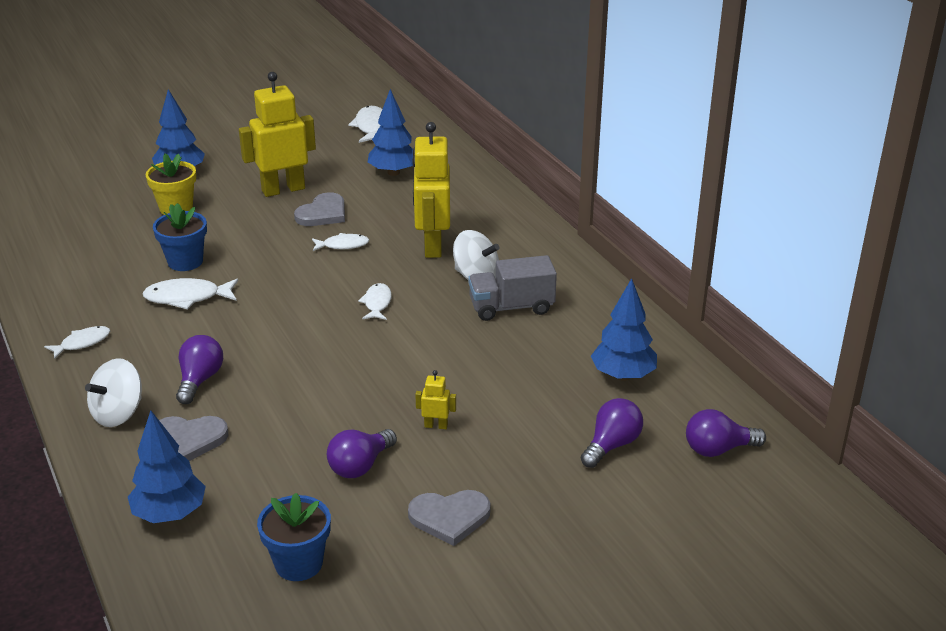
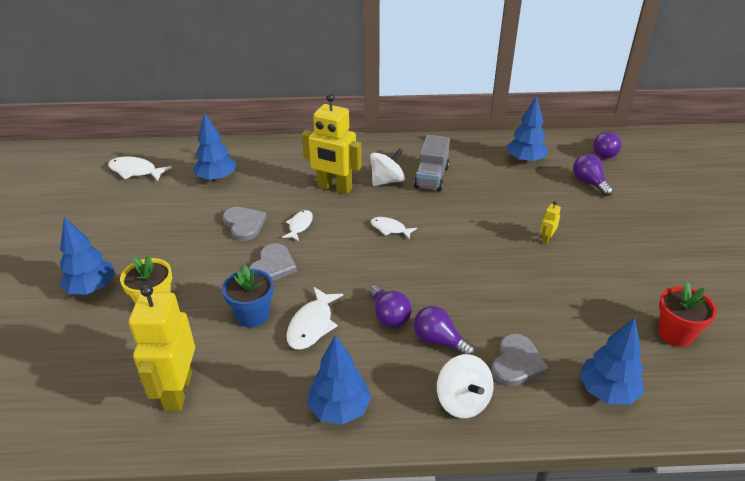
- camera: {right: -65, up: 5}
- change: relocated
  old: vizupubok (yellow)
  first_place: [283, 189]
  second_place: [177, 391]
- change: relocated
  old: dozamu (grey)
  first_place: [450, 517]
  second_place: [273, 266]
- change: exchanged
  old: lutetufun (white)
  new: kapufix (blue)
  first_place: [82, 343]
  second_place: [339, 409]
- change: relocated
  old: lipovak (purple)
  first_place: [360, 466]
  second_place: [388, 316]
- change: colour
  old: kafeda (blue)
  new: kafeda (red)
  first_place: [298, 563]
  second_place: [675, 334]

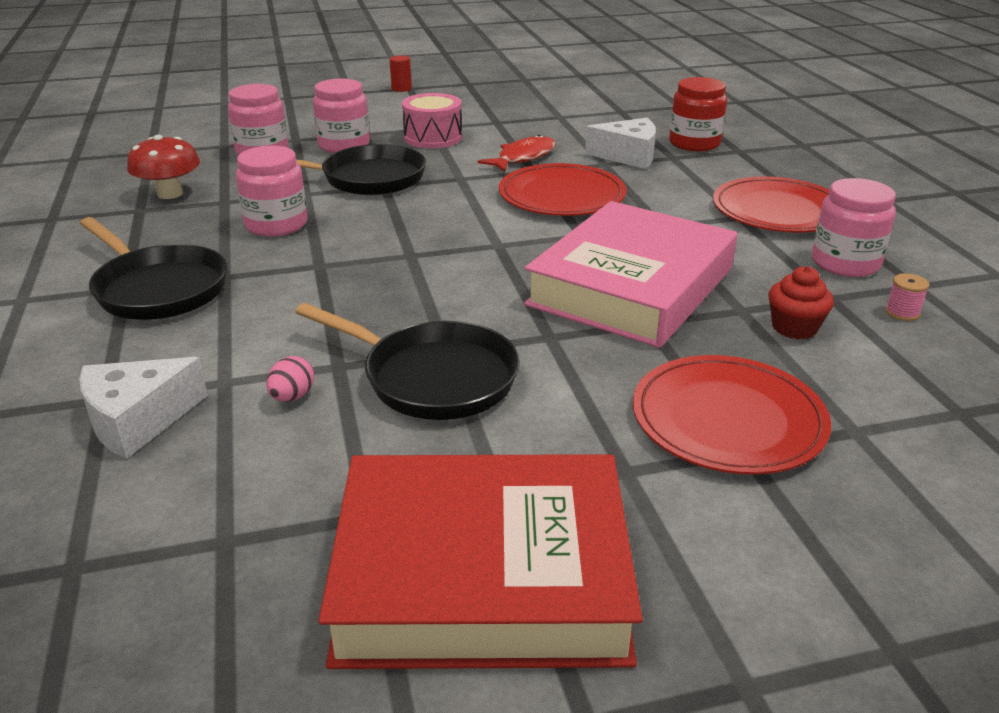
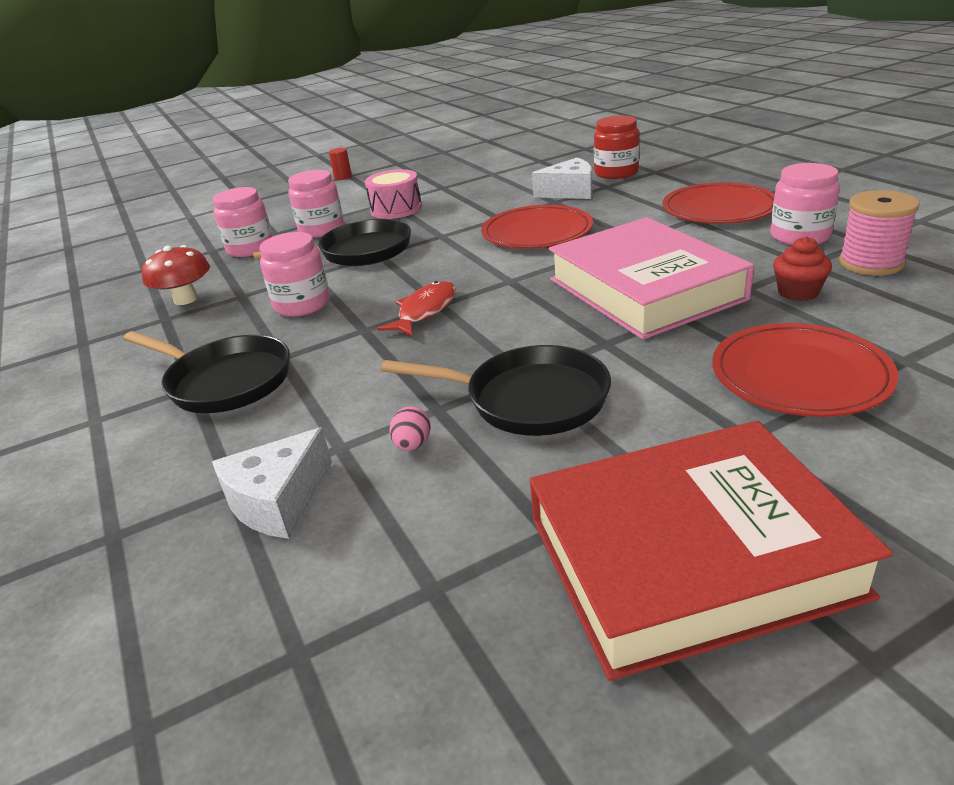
- camera: {right: -10, up: 0}
- change: relocated
  old: lutetufun (red)
  first_place: [523, 157]
  second_place: [425, 311]
- change: spun
  old: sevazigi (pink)
  first_place: [631, 286]
  second_place: [645, 289]
  degrees: -45
- change: size
  old: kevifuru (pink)
  first_place: [902, 312]
  second_place: [871, 263]
  factor: 2.14

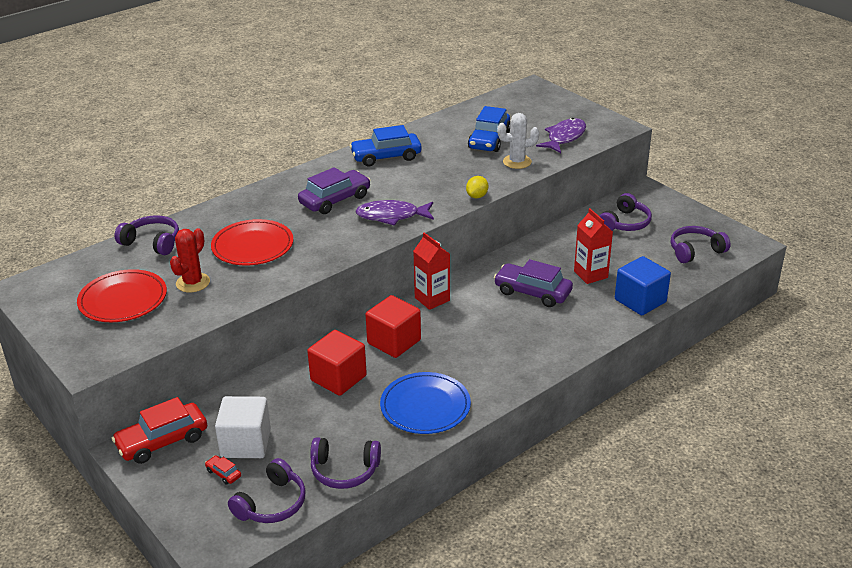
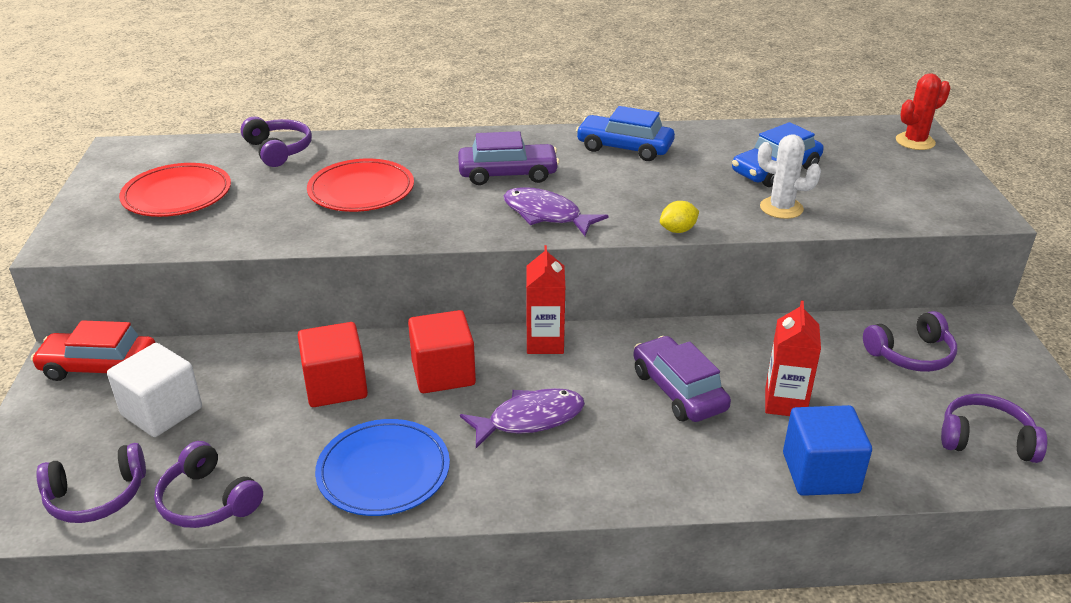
- camera: {right: 35, up: 0}
- change: relocated
  old: lutetufun (purple)
  first_place: [564, 137]
  second_place: [530, 419]
- change: relocated
  old: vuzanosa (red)
  first_place: [193, 283]
  second_place: [915, 141]
- change: missing
  old: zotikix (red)
  first_place: [223, 473]

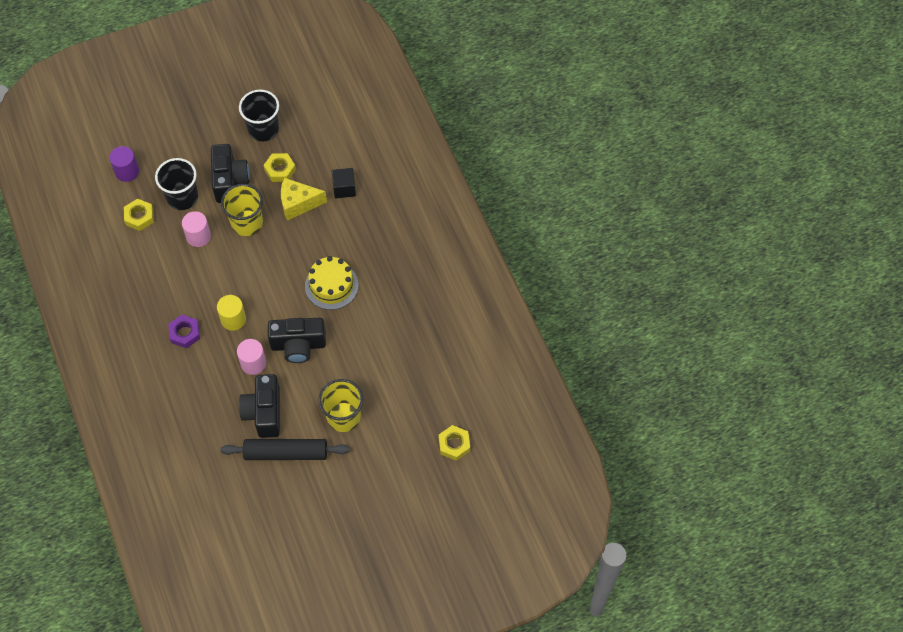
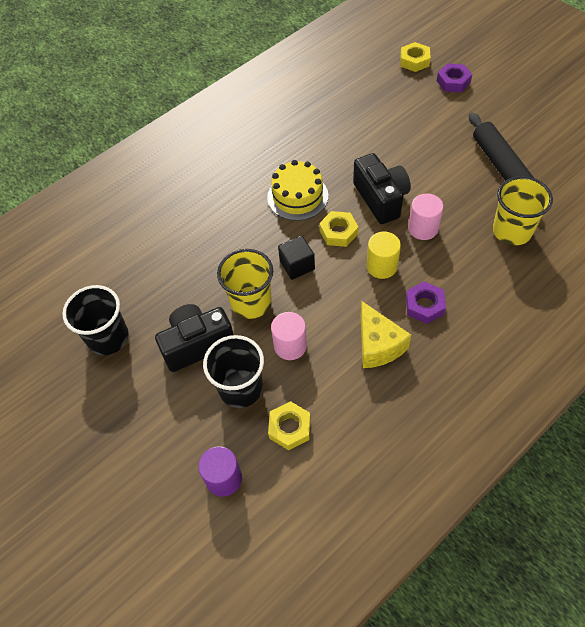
- camera: {right: -105, up: -5}
- change: relocated
  old: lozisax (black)
  first_place: [344, 188]
  second_place: [297, 265]
- change: relocated
  old: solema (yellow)
  first_place: [280, 170]
  second_place: [338, 232]
- change: relocated
  old: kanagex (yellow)
  first_place: [298, 203]
  second_place: [378, 345]
- change: appeared
  new: solema (purple)
  second_place: [453, 82]
- change: relocated
  old: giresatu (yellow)
  first_place: [343, 417]
  second_place: [512, 231]
- change: missing
  old: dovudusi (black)
  first_place: [264, 412]

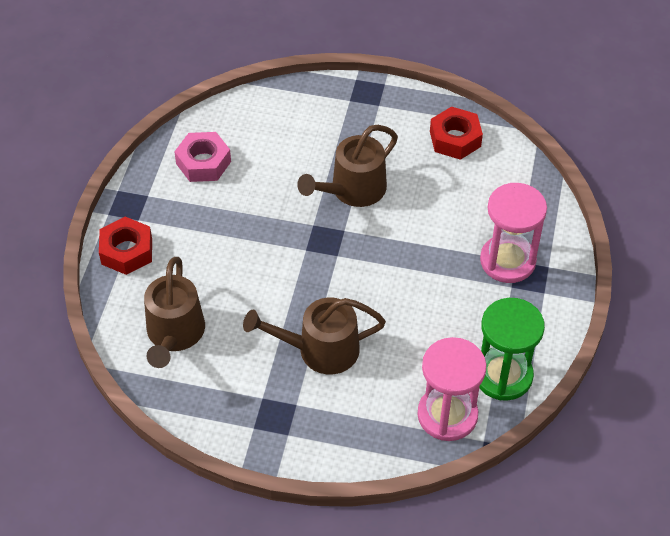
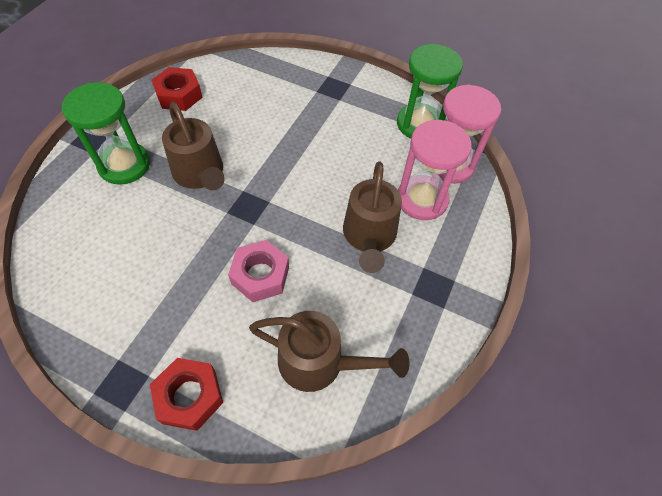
- camera: {right: -80, up: 5}
- change: appeared
  new: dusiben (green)
  second_place: [124, 165]
- change: relocated
  old: solema (pink)
  first_place: [203, 162]
  second_place: [260, 275]
- change: relocated
  old: dusiben (pink)
  first_place: [507, 261]
  second_place: [422, 199]

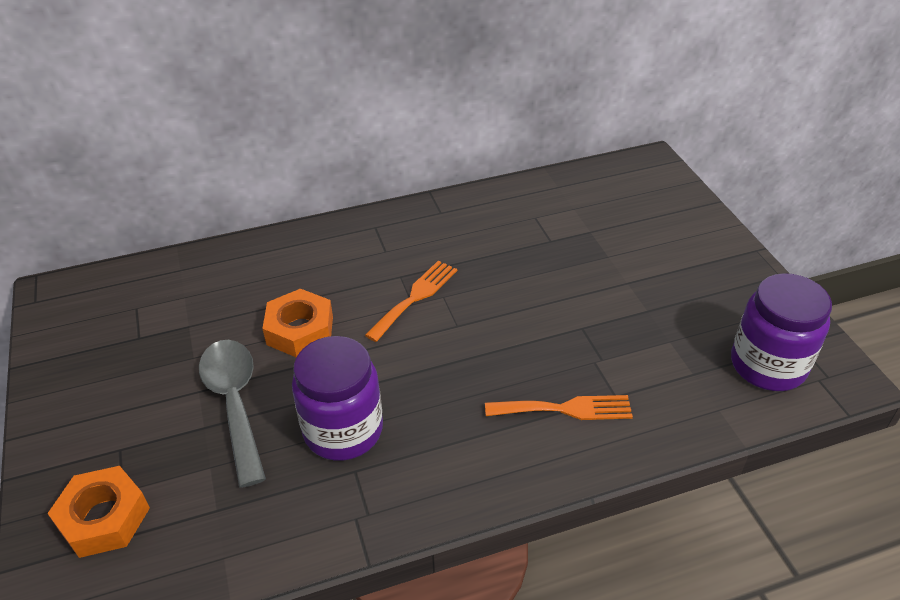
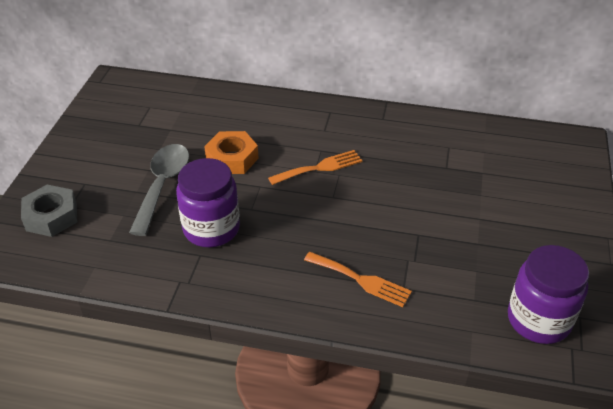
- camera: {right: 30, up: 0}
- change: colour
  old: solema (orange)
  new: solema (grey)
  first_place: [104, 518]
  second_place: [51, 216]

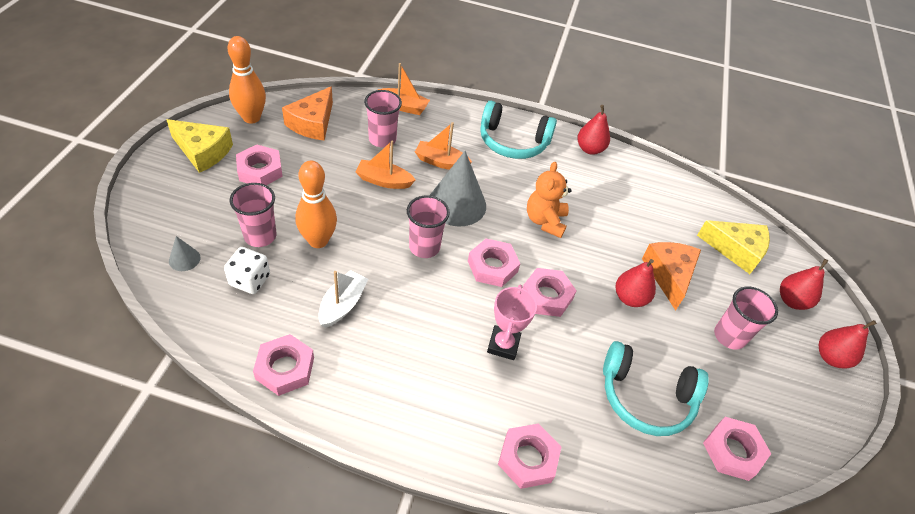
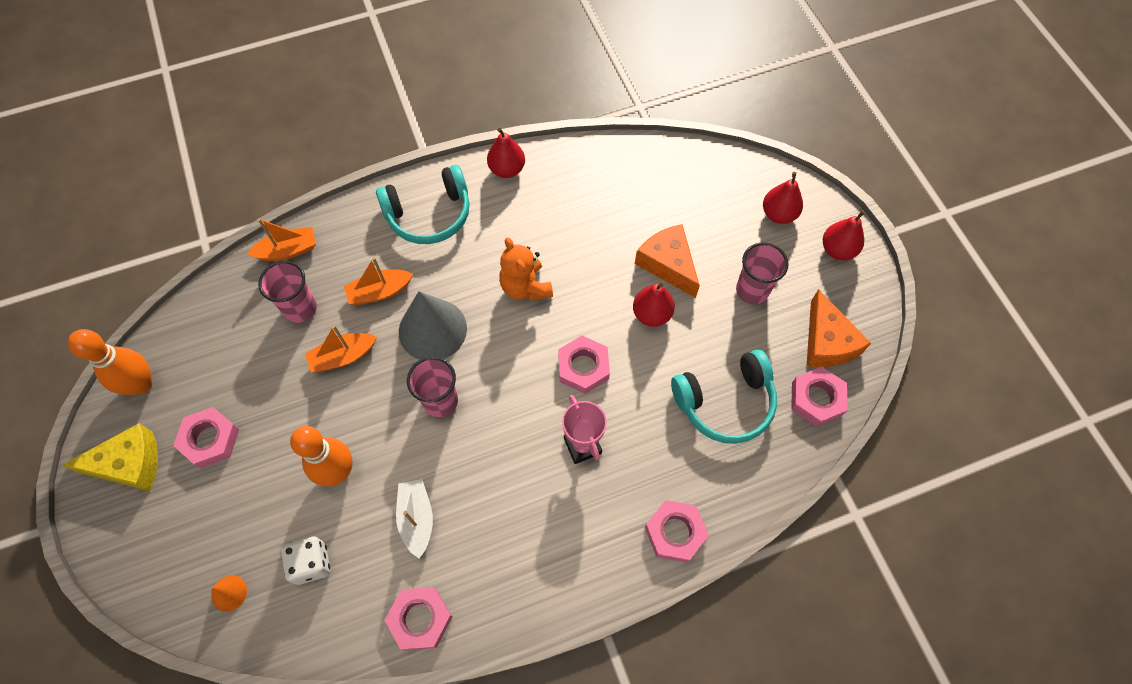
- camera: {right: -30, up: 15}
- change: colour
  old: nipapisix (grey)
  new: nipapisix (orange)
  first_place: [184, 259]
  second_place: [229, 593]
- change: relocated
  old: kanagex (orange)
  first_place: [313, 123]
  second_place: [827, 342]
- change: missing
  old: giresatu (pink)
  first_place: [260, 236]
- change: missing
  old: solema (pink)
  first_place: [492, 266]
- change: missing
  old: kanagex (yellow)
  first_place: [736, 250]

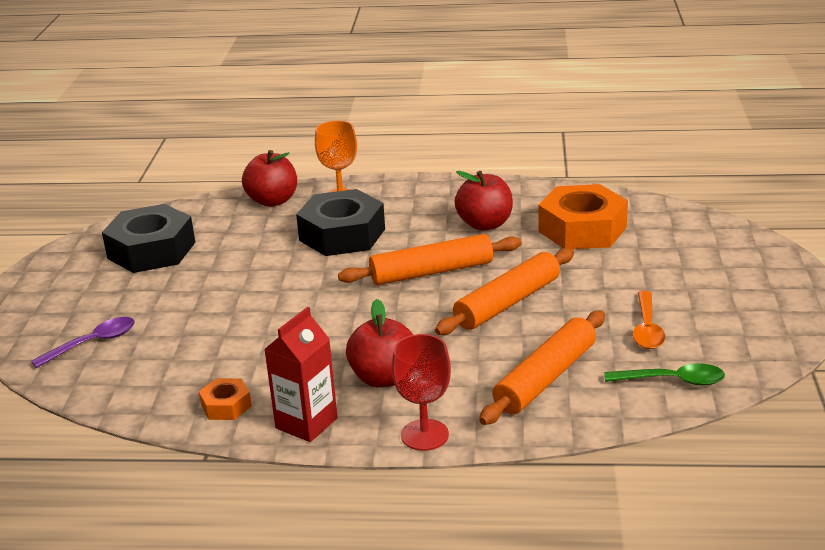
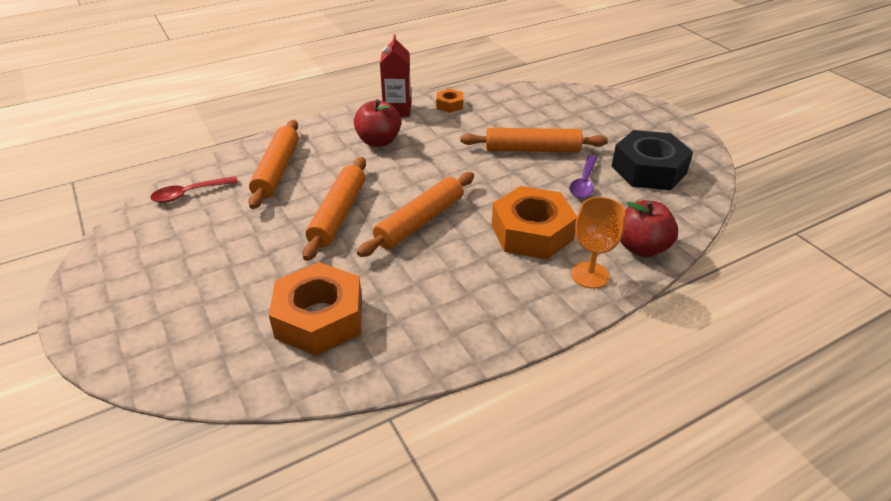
- camera: {right: 145, up: 10}
- change: colour
  old: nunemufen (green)
  new: nunemufen (red)
  first_place: [672, 381]
  second_place: [189, 194]
- change: appeared
  new: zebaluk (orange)
  second_place: [532, 149]
- change: colour
  old: solema (black)
  new: solema (orange)
  first_place: [342, 234]
  second_place: [532, 232]
- change: relocated
  old: nunemufen (purple)
  first_place: [93, 343]
  second_place: [584, 183]
- change: missing
  old: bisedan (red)
  first_place: [424, 435]
- change: missing
  old: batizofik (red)
  first_place: [485, 224]
- change: missing
  old: nunemufen (orange)
  first_place: [647, 329]

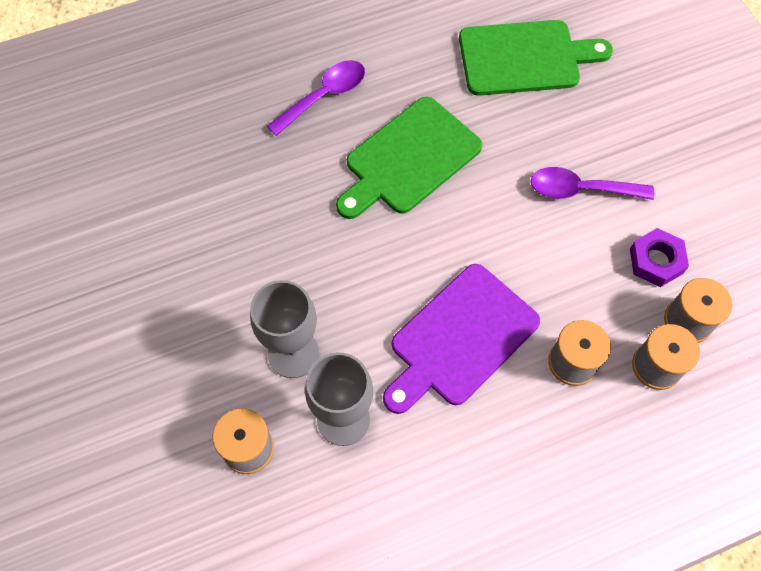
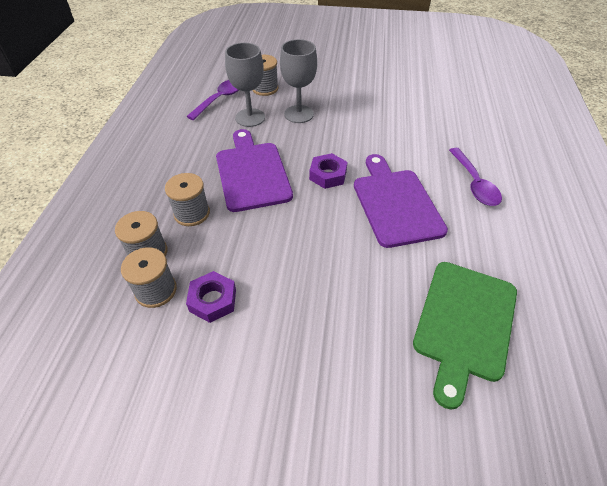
- camera: {right: 120, up: -15}
- change: relocated
  old: nunemufen (purple)
  first_place: [581, 190]
  second_place: [220, 99]
- change: appeared
  new: solema (purple)
  second_place: [328, 175]
- change: colour
  old: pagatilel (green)
  new: pagatilel (purple)
  first_place: [409, 159]
  second_place: [395, 203]

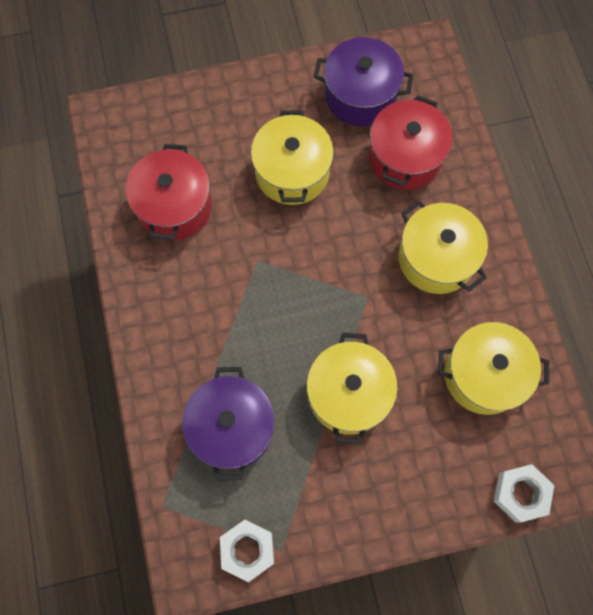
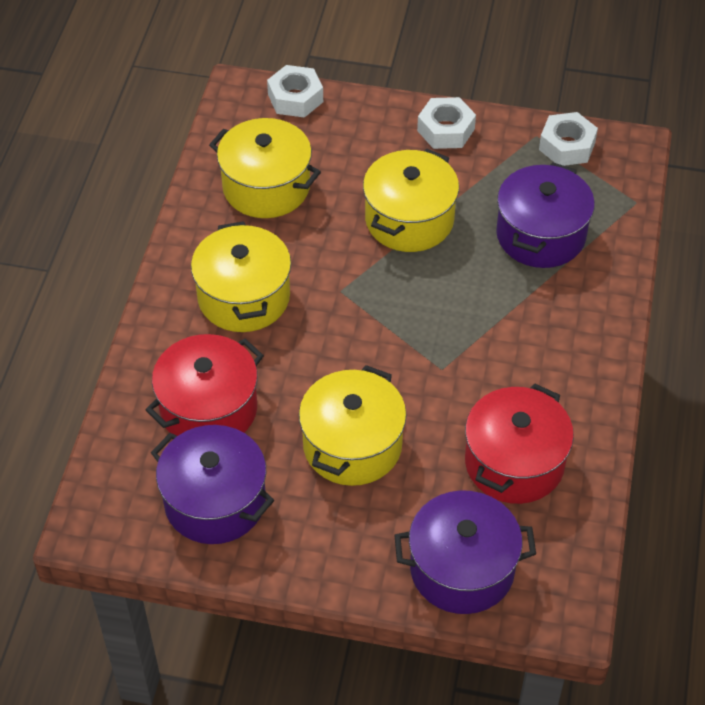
- camera: {right: -155, up: -20}
- change: appeared
  new: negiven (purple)
  second_place: [462, 569]
- change: appeared
  new: solema (white)
  second_place: [446, 130]

